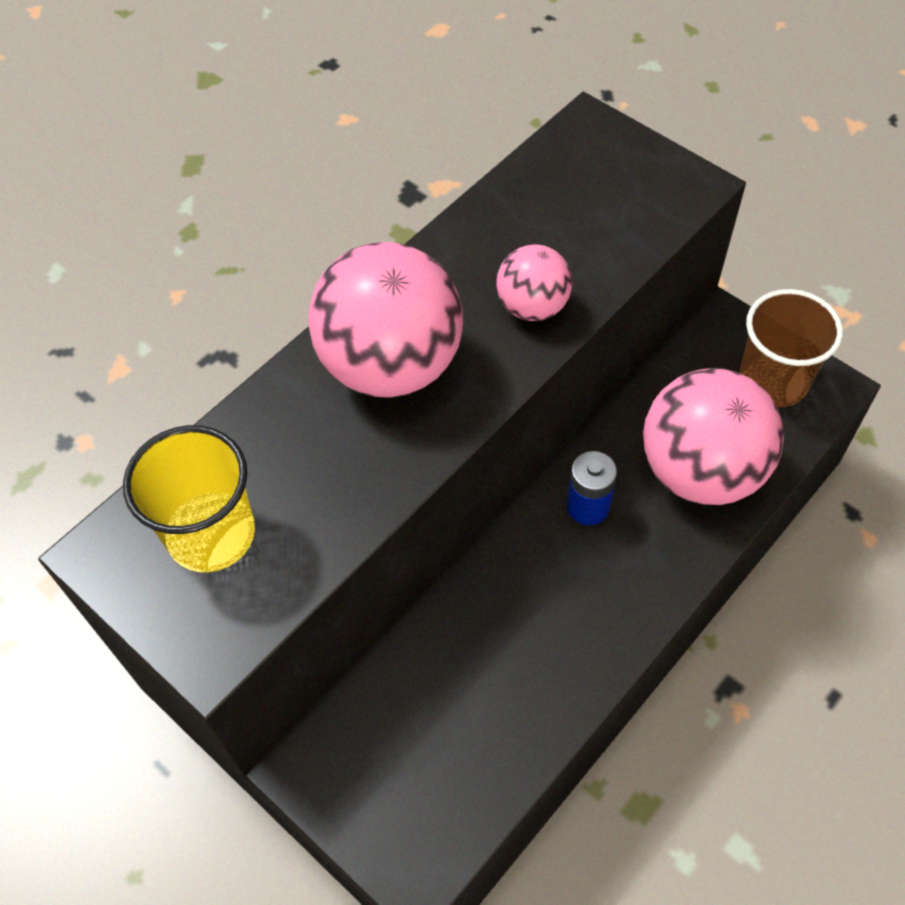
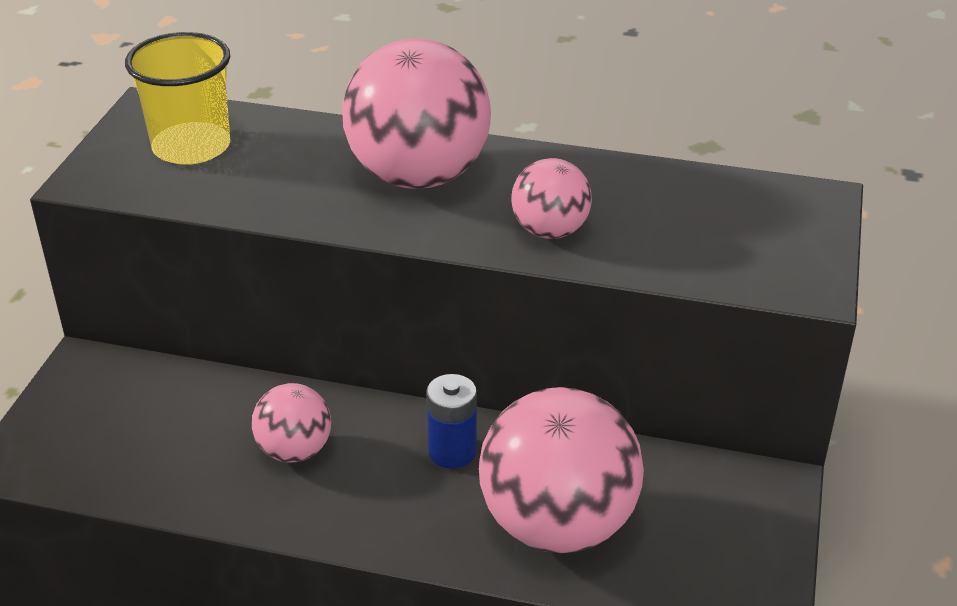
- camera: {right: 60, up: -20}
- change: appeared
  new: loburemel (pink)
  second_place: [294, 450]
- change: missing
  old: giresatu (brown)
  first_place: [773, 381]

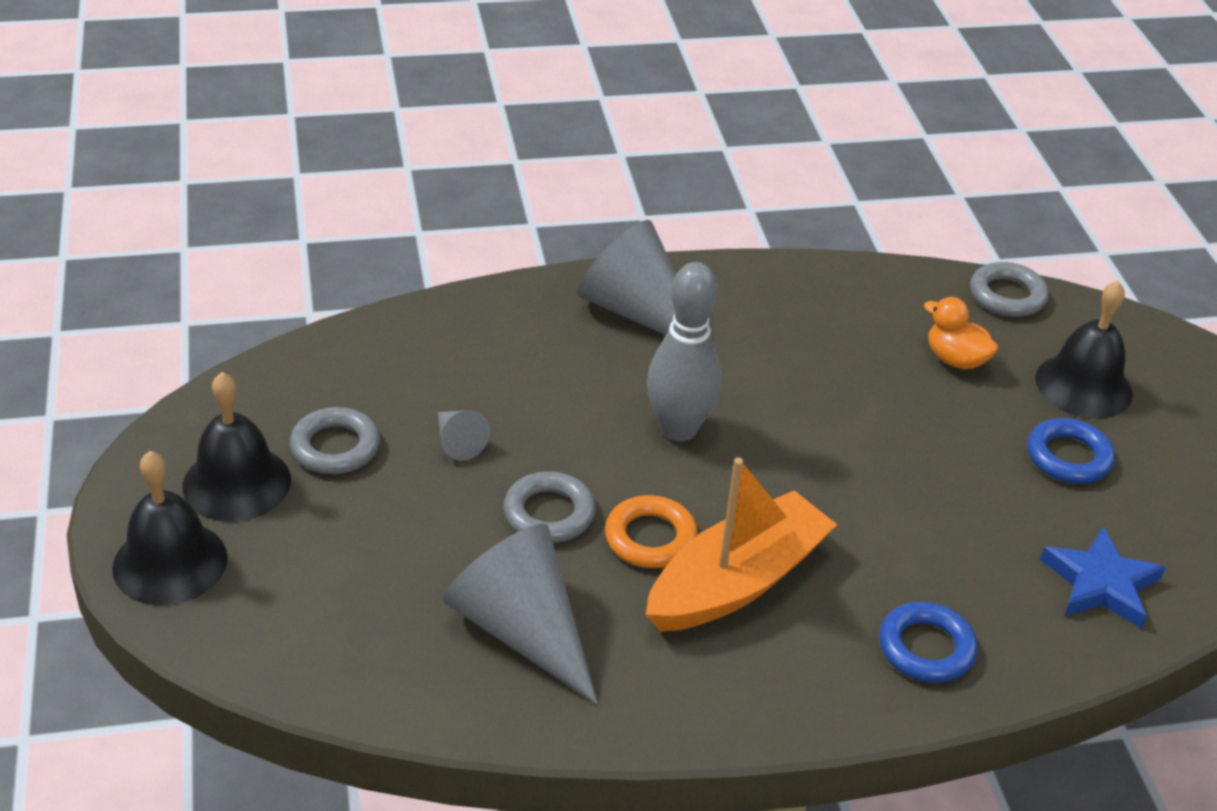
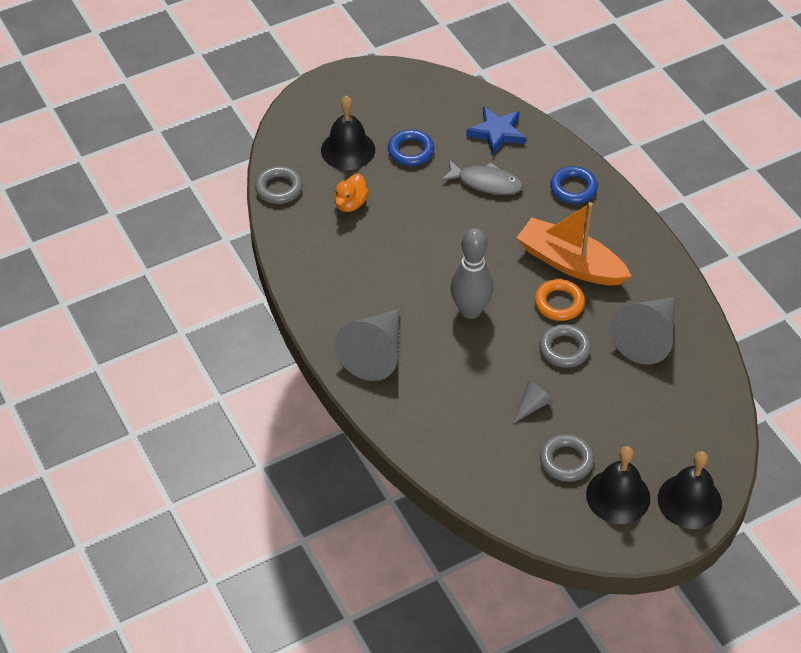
- camera: {right: -105, up: 10}
- change: appeared
  new: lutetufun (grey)
  second_place: [486, 182]

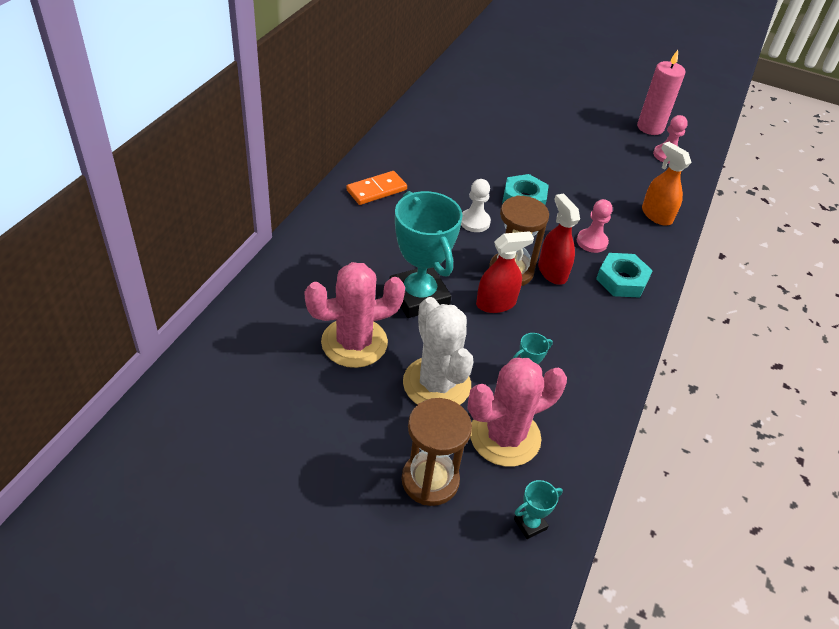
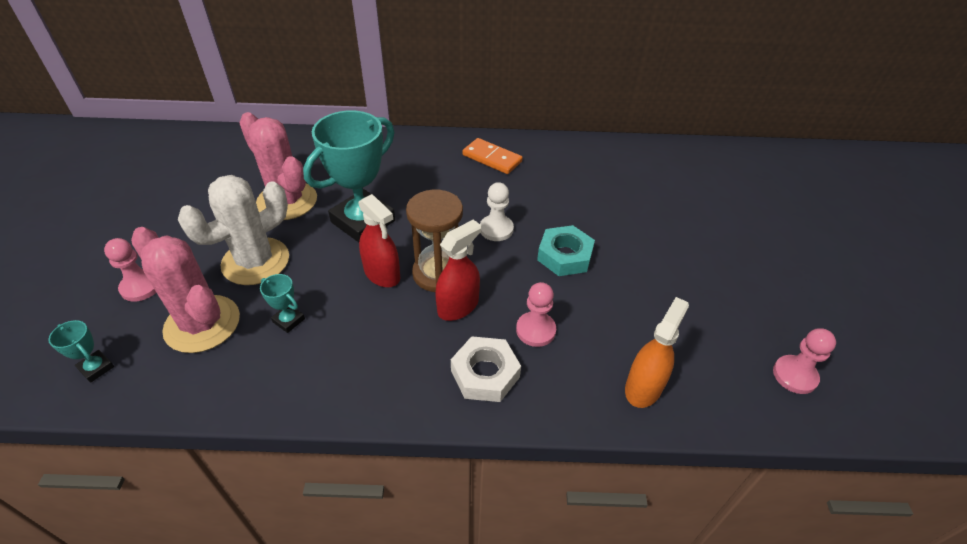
- camera: {right: 70, up: 0}
- change: exchanged
  old: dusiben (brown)
  new: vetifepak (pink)
  first_place: [430, 480]
  second_place: [141, 287]
- change: colour
  old: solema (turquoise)
  new: solema (white)
  first_place: [622, 280]
  second_place: [485, 374]
- change: missing
  old: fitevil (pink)
  first_place: [650, 127]

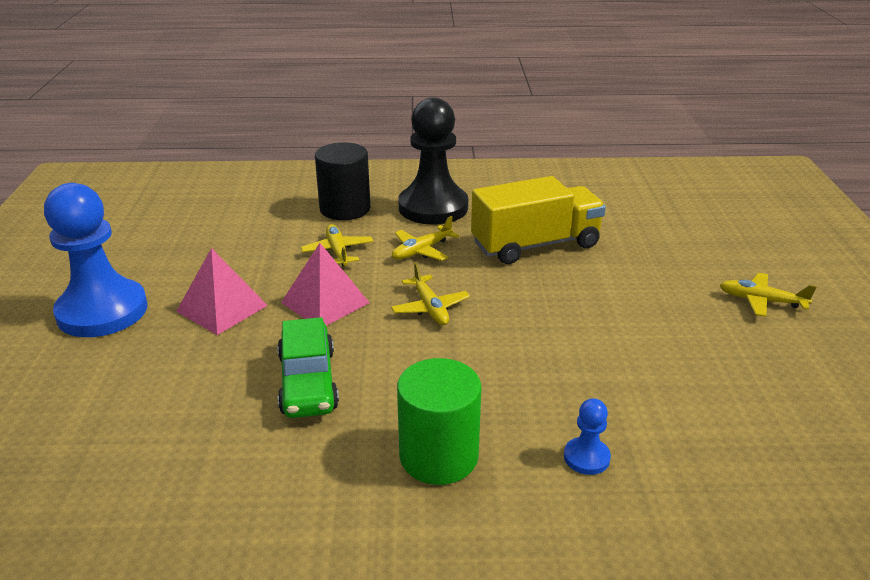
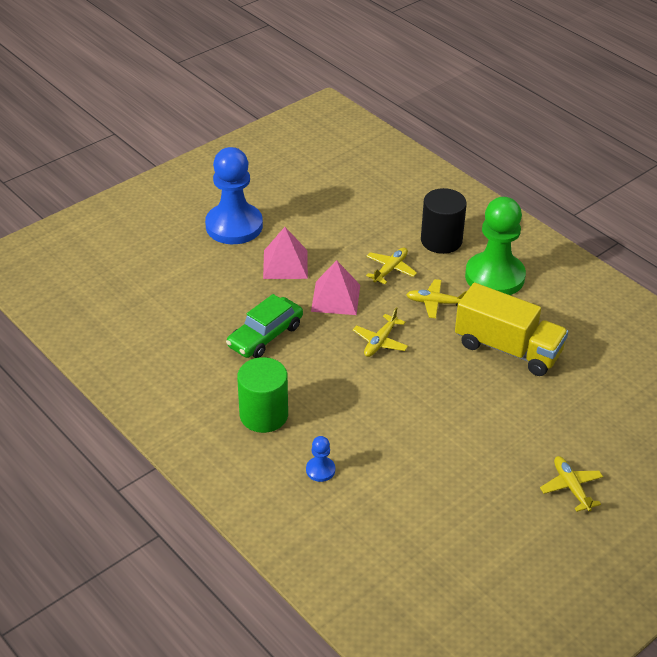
- camera: {right: 50, up: 10}
- change: colour
  old: vetifepak (black)
  new: vetifepak (green)
  first_place: [433, 207]
  second_place: [494, 277]

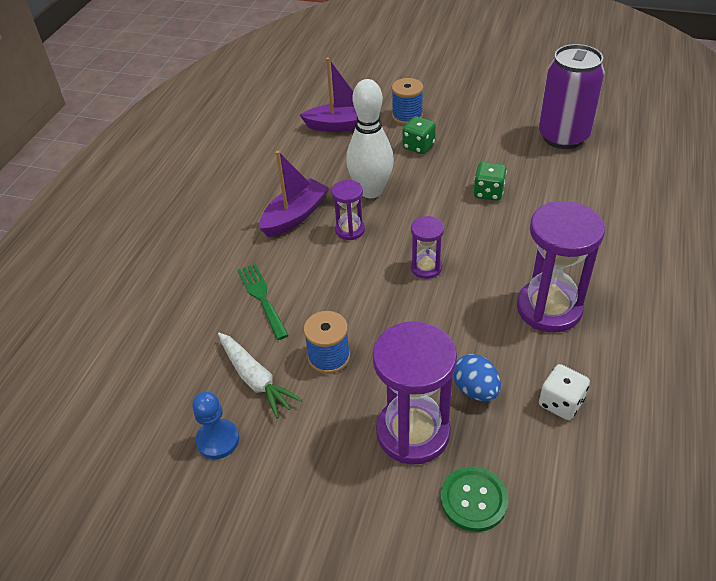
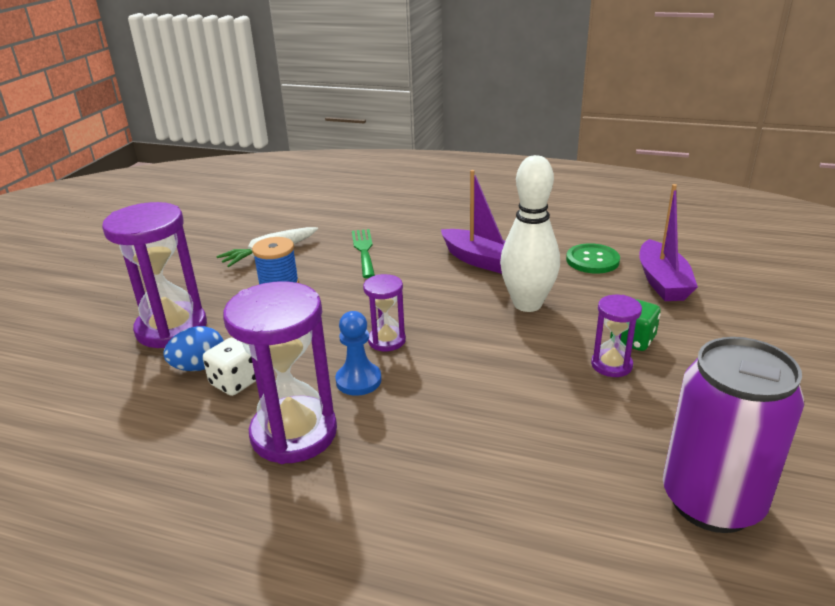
- camera: {right: 90, up: -15}
- change: relocated
  old: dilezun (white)
  first_place: [560, 403]
  second_place: [235, 382]
- change: relocated
  old: vetifepak (blue)
  first_place: [218, 440]
  second_place: [358, 380]
- change: spun
  old: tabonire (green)
  first_place: [262, 298]
  second_place: [364, 250]
  degrees: -75
- change: relocated
  old: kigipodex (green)
  first_place: [473, 500]
  second_place: [592, 260]
- change: relocated
  old: dusiben (purple)
  first_place: [350, 230]
  second_place: [611, 365]
- change: missing
  old: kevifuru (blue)
  first_place: [407, 116]
- change: missing
  old: dilezun (green)
  first_place: [488, 192]

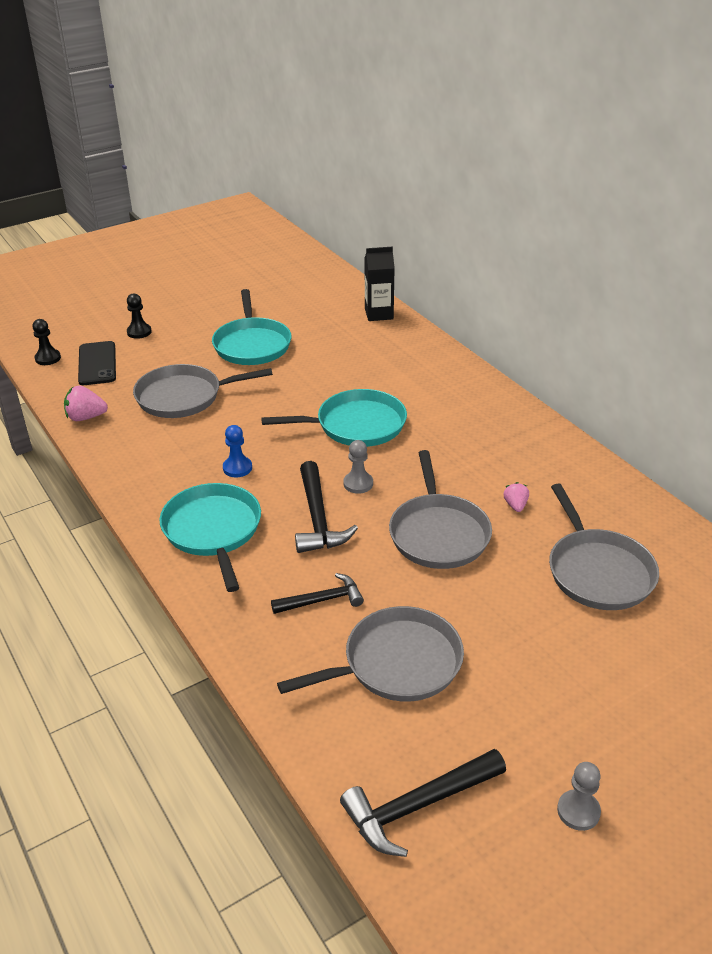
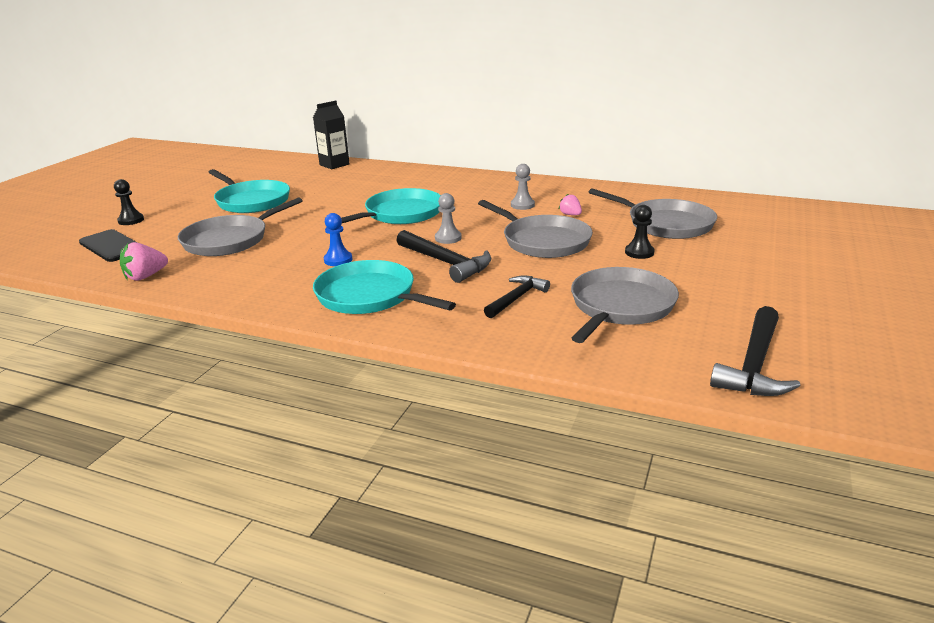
- camera: {right: -35, up: -10}
- change: relocated
  old: vetifepak (grey)
  first_place: [578, 811]
  second_place: [522, 205]
- change: relocated
  old: vetifepak (black)
  first_place: [48, 358]
  second_place: [639, 252]

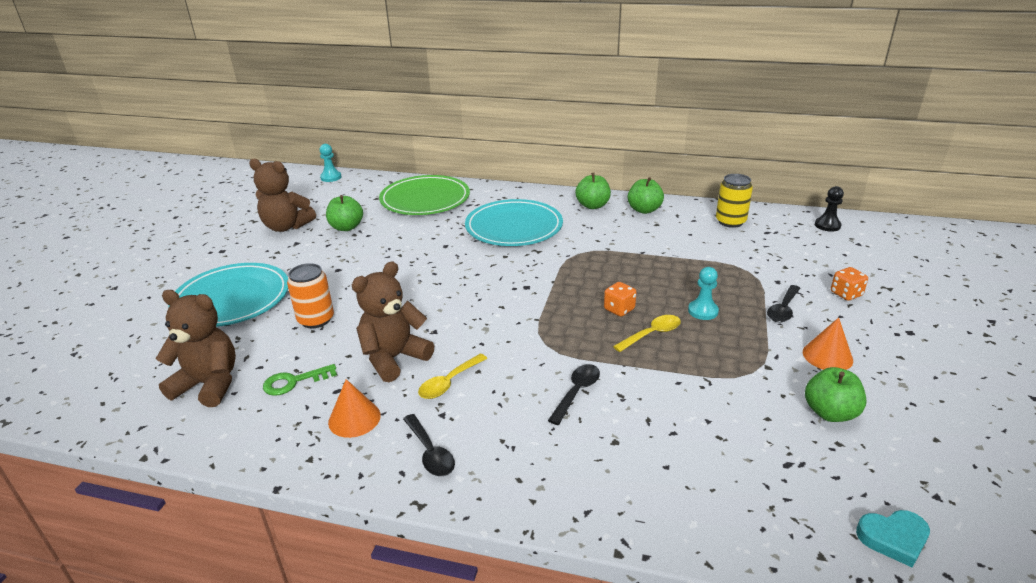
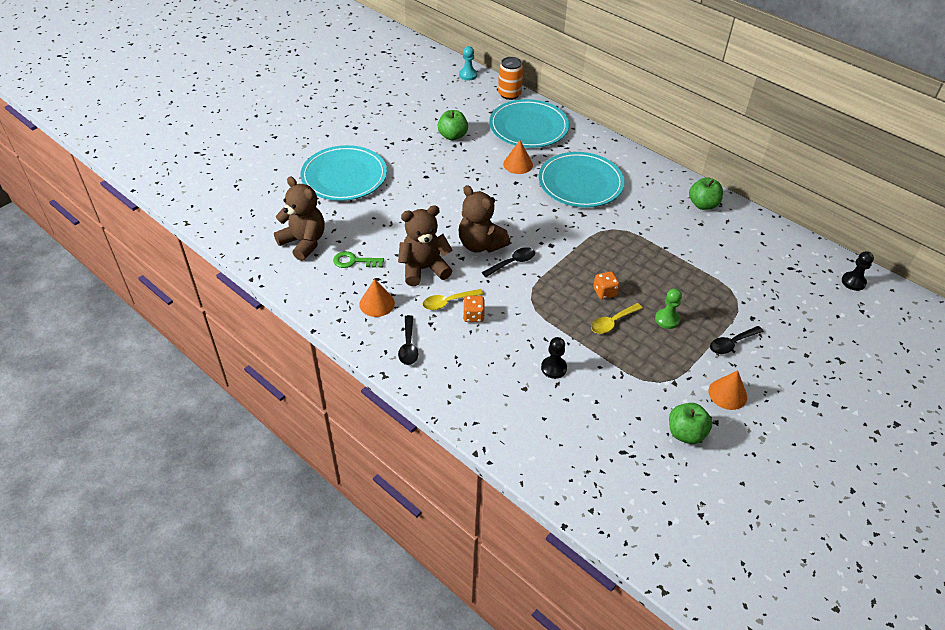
- camera: {right: 25, up: 15}
- change: relocated
  old: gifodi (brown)
  first_place: [286, 226]
  second_place: [480, 245]
- change: relocated
  old: dilezun (orange)
  first_place: [846, 294]
  second_place: [473, 316]
- change: relocated
  old: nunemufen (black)
  first_place: [577, 392]
  second_place: [512, 263]
- change: colour
  old: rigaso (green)
  new: rigaso (turquoise)
  first_place: [425, 199]
  second_place: [528, 127]
- change: relocated
  old: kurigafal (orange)
  first_place: [316, 319]
  second_place: [509, 94]
- change: appeared
  new: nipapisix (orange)
  second_place: [518, 164]
- change: appeared
  new: vetifepak (black)
  second_place: [553, 368]
- change: spun
  old: nunemufen (yellow)
  first_place: [652, 334]
  second_place: [612, 322]
  degrees: 150
- change: colour
  old: vetifepak (turquoise)
  new: vetifepak (green)
  first_place: [703, 311]
  second_place: [667, 319]
- change: missing
  old: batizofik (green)
  first_place: [592, 205]
- change: missing
  old: kurigafal (yellow)
  first_place: [730, 222]
- change: missing
  old: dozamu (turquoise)
  first_place: [893, 539]

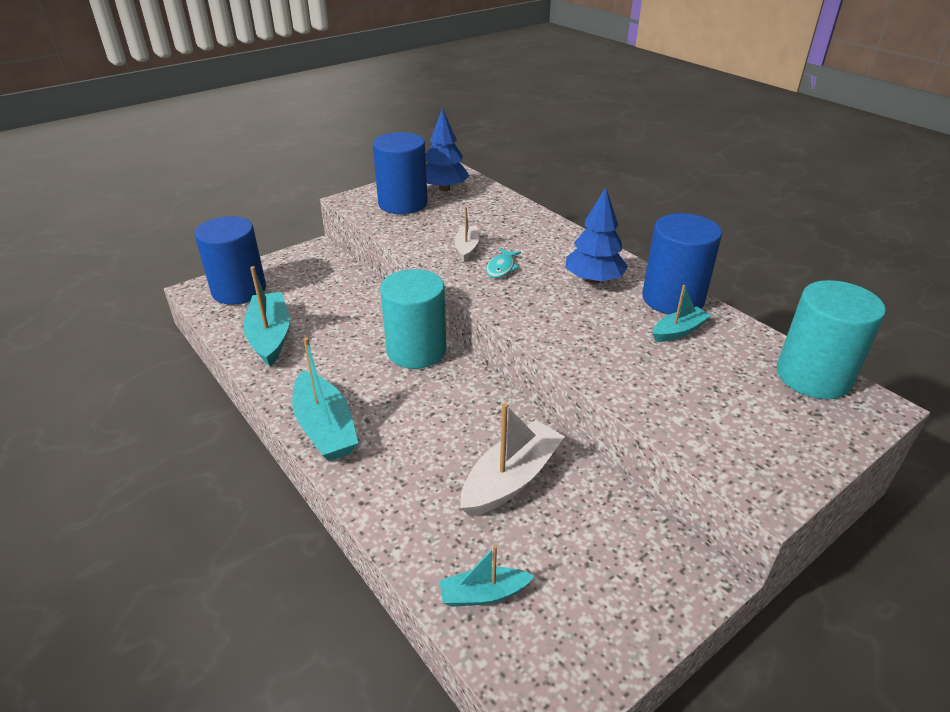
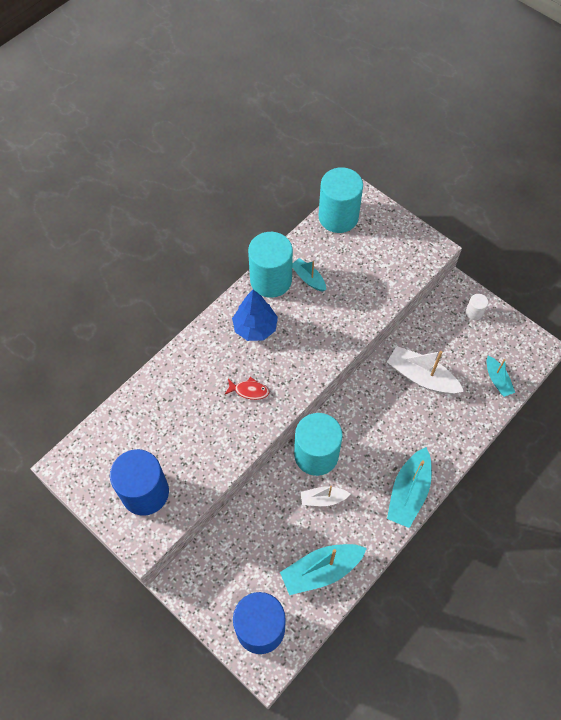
- camera: {right: -100, up: 25}
- change: colour
  old: lutetufun (turquoise)
  new: lutetufun (red)
  first_place: [501, 268]
  second_place: [249, 390]
- change: colour
  old: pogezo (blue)
  new: pogezo (turquoise)
  first_place: [673, 299]
  second_place: [271, 280]
- change: relocated
  old: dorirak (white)
  first_place: [466, 248]
  second_place: [323, 499]
- change: spun
  old: dorirak (turquoise)
  first_place: [325, 428]
  second_place: [408, 492]
  degrees: 150
- change: appeared
  new: pogezo (white)
  second_place: [474, 312]
- change: missing
  old: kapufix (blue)
  first_place: [444, 188]

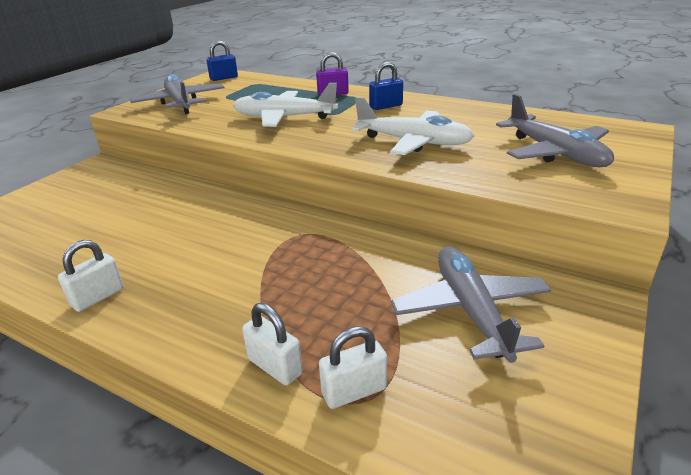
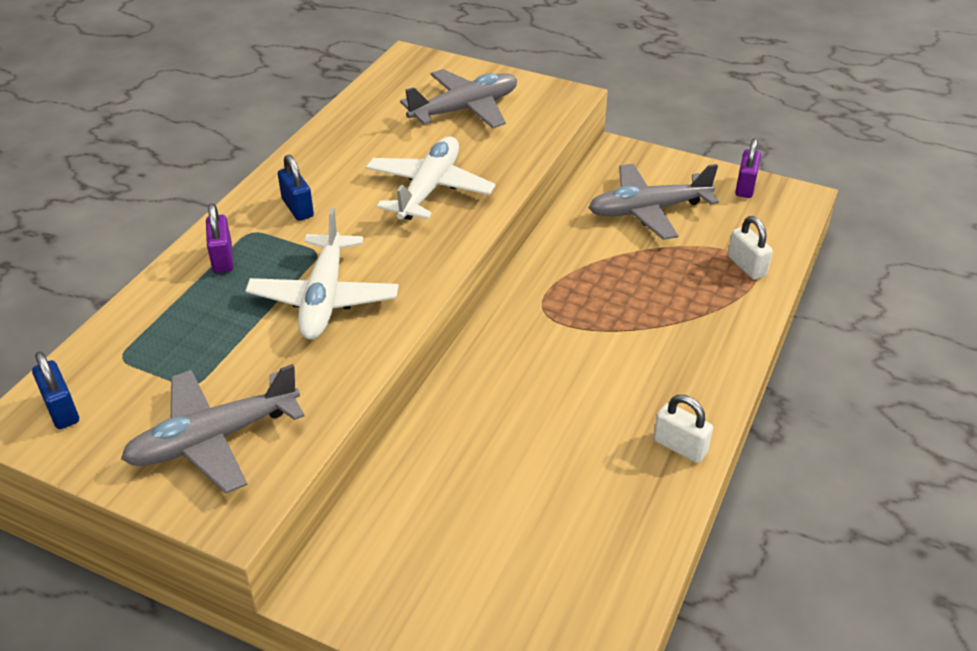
- camera: {right: -95, up: 10}
- change: appeared
  new: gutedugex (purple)
  second_place: [745, 186]
- change: missing
  old: gutedugex (white)
  first_place: [275, 366]

